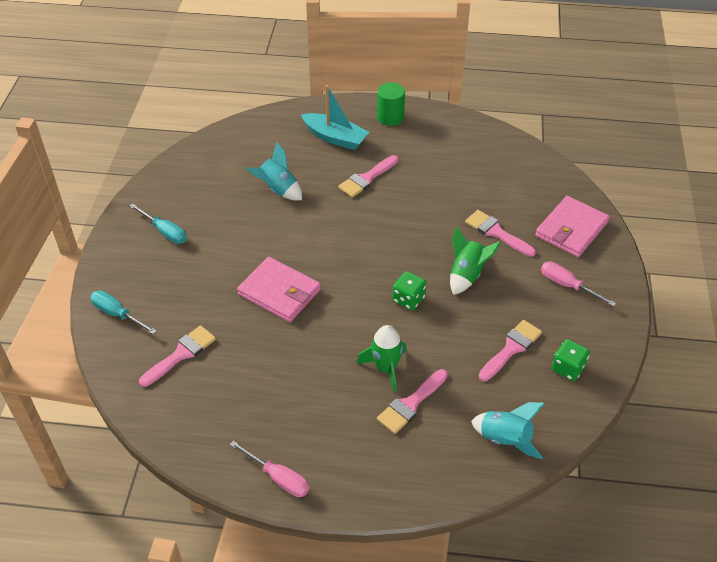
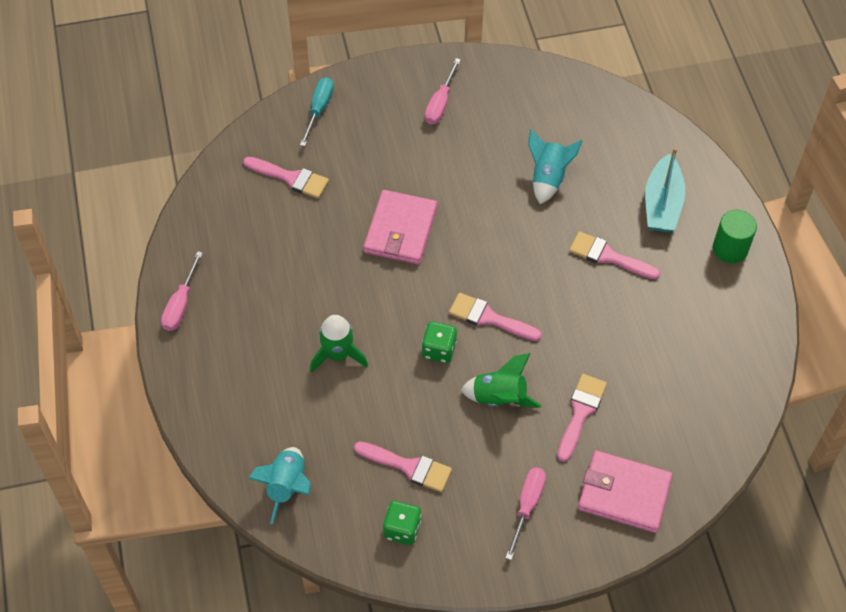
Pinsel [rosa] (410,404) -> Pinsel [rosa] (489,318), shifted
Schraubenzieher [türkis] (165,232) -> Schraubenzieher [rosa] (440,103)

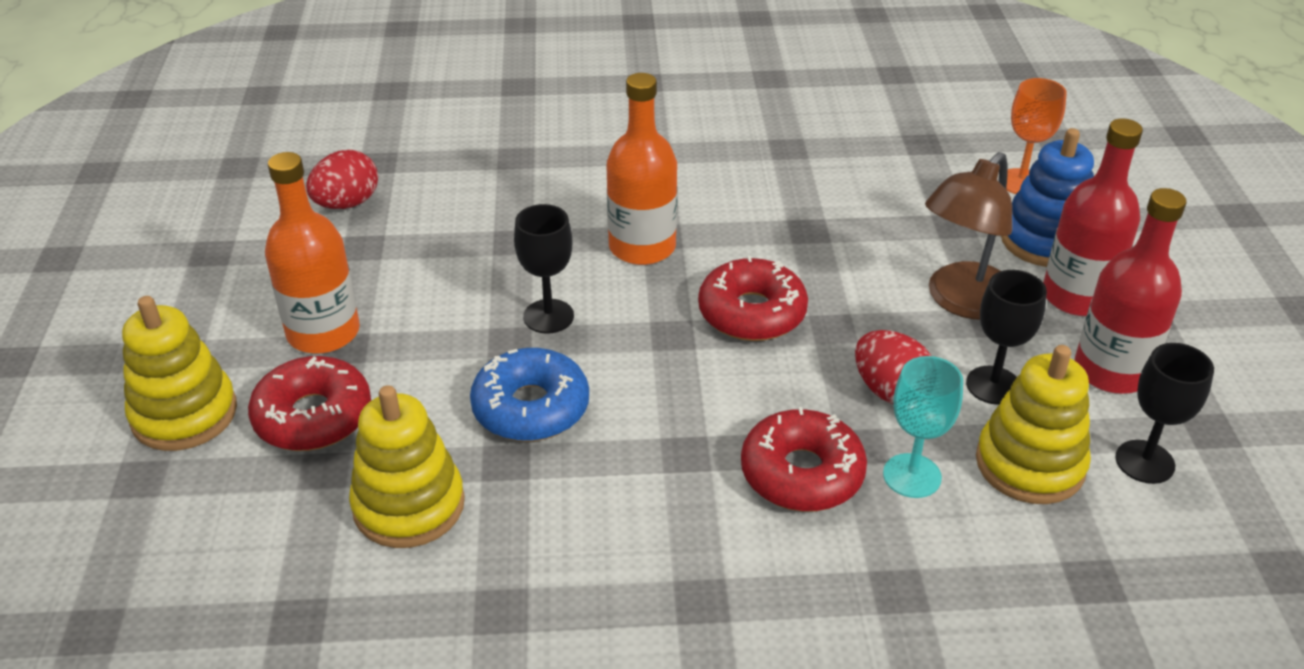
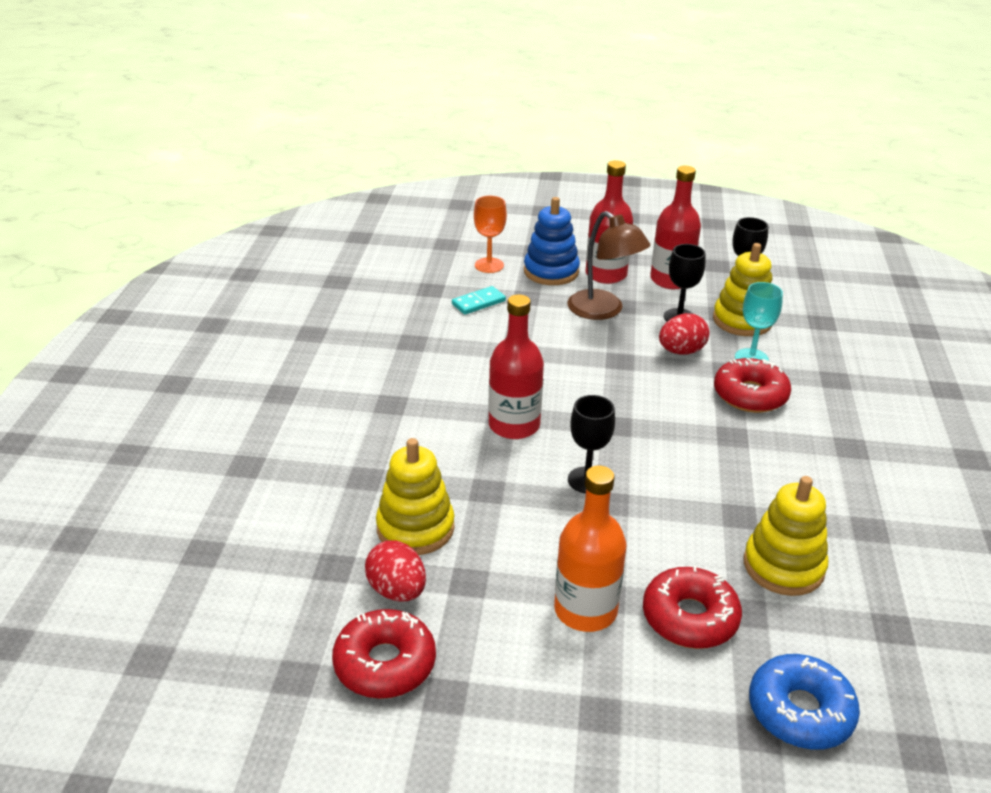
none -> Dominostein [türkis] (478,302)
Stapelspielzeug [gelb] (184,414) -> Stapelspielzeug [gelb] (415,528), shifted
Donut [blau] (531,408) -> Donut [blau] (800,711), shifted
Donut [rot] (752,313) -> Donut [rot] (385,664), shifted
Flasche [orange] (642,247) -> Flasche [rot] (514,425)

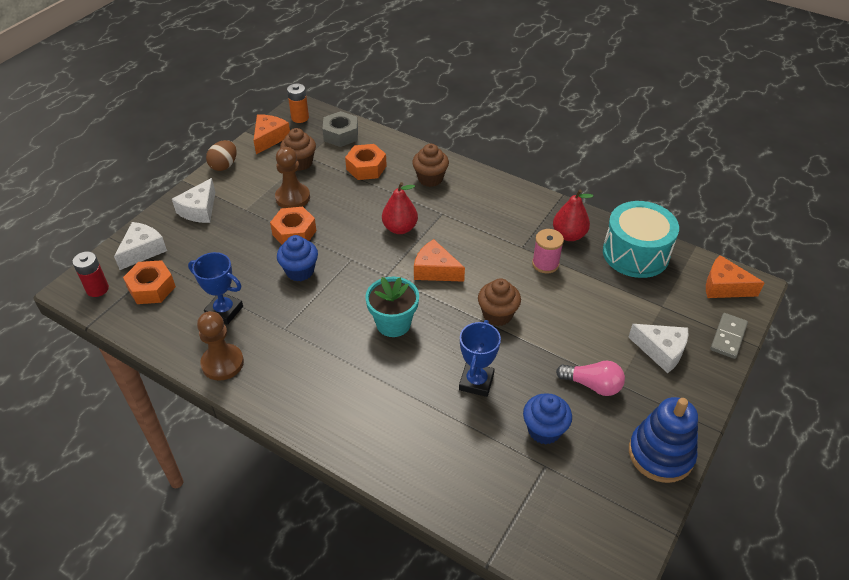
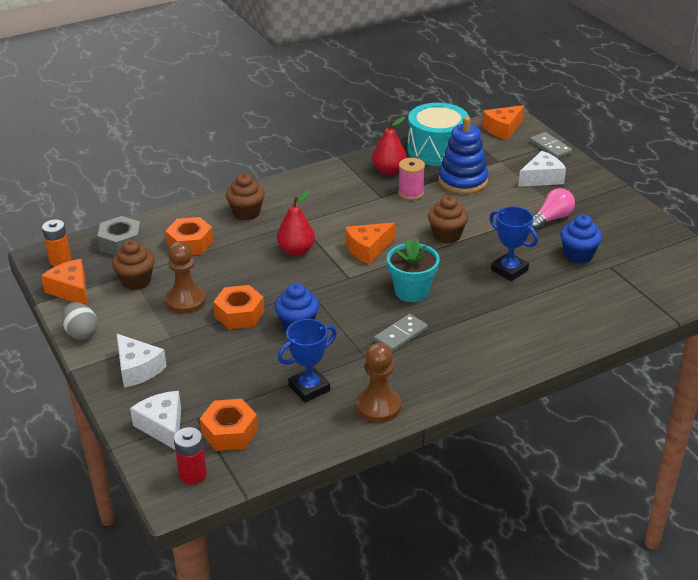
none -> Dominostein [grau] (401,335)
Stapelspielzeug [blau] (660,454) -> Stapelspielzeug [blau] (463,181), shifted
Ei [braun] (224,165) -> Ei [grau] (81,333)

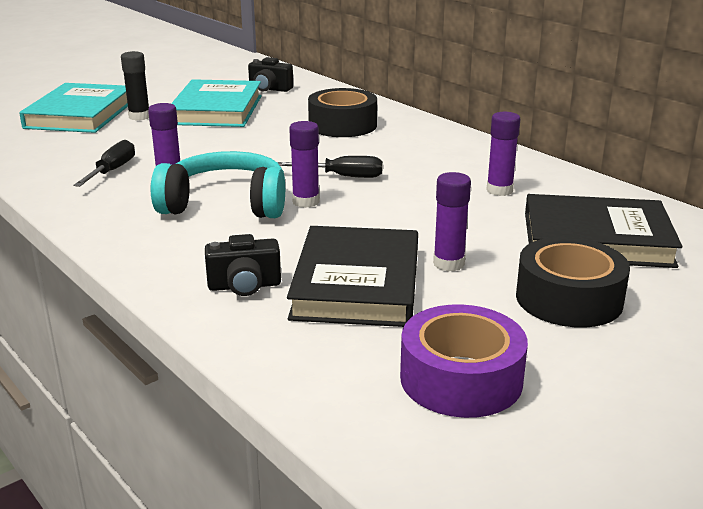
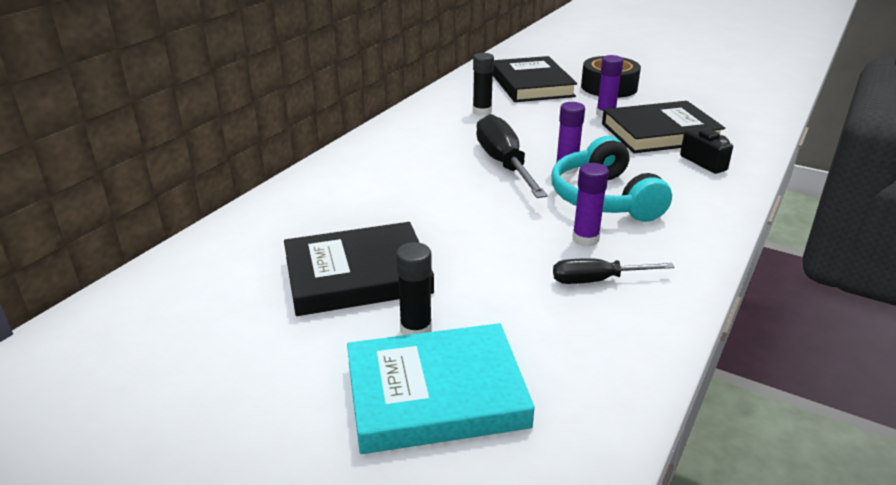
Kamera [schwarz] (269,89) -> none
Klebeband [schwarz] (342,125) -> none
Klebeband [lila] (461,379) -> none
Buch [türkis] (217,110) -> Buch [schwarz] (357,275)
Klebestift [lila] (499,190) -> Klebestift [schwarz] (482,111)
Schraubenzieher [schwarz] (343,176) -> Schraubenzieher [schwarz] (504,164), x1.73

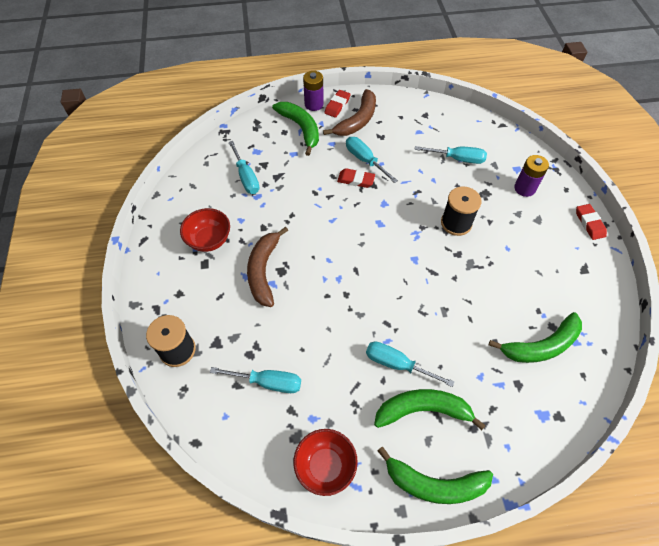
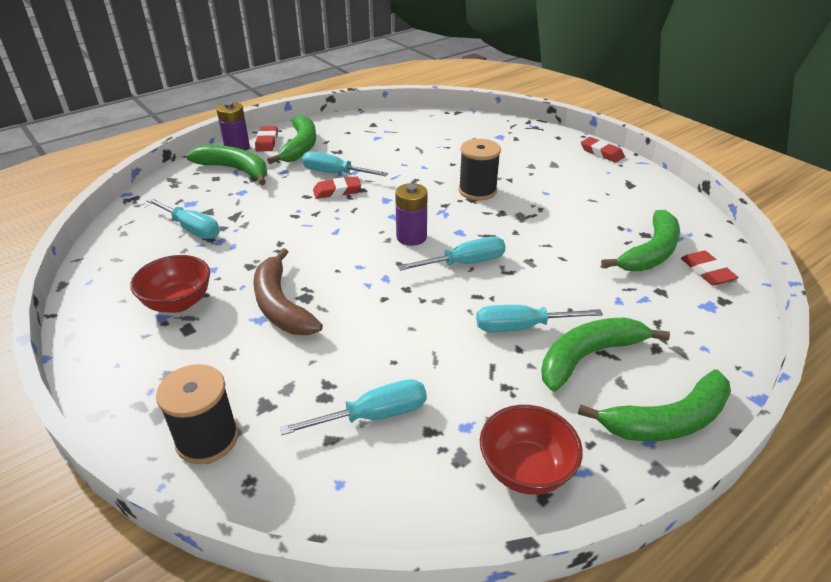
none -> Radiergummi [rot] (707,271)
Schraubenzieher [türkis] (457,159) -> Schraubenzieher [türkis] (464,263), shifted
Batterie [lila] (524,188) -> Batterie [lila] (411,237), shifted
Banane [braun] (357,120) -> Banane [grün] (300,146)

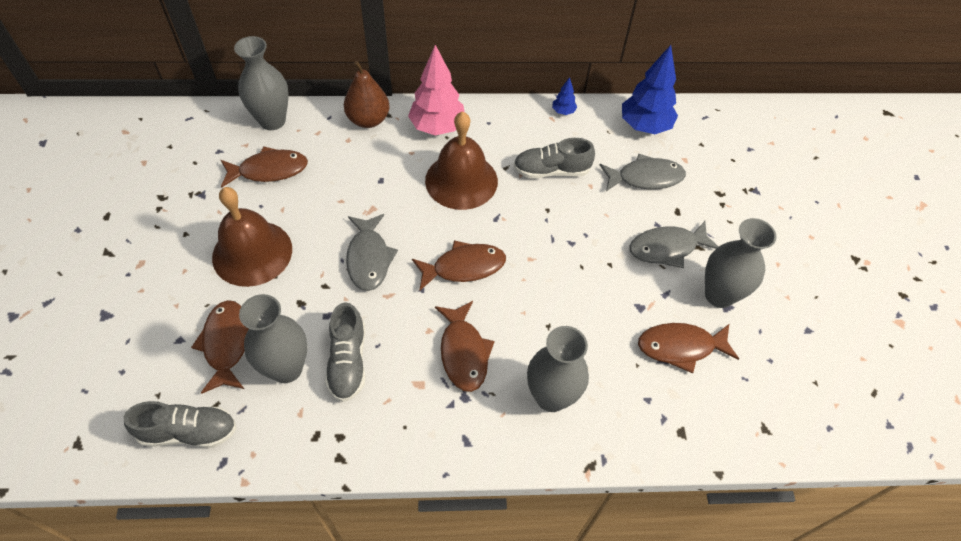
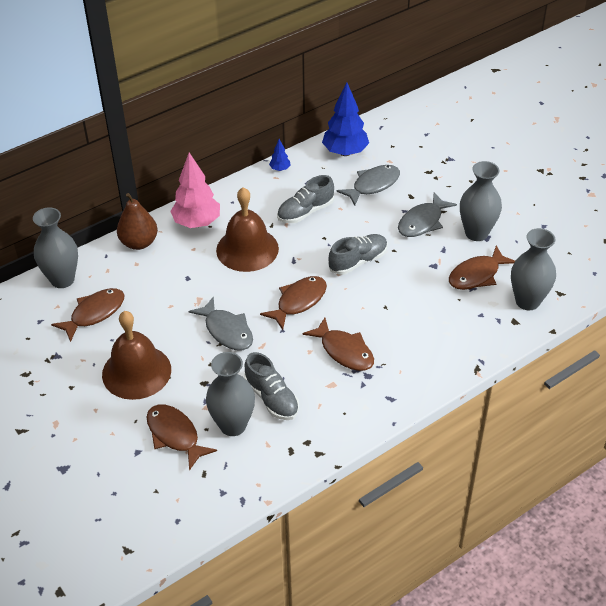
Schuh [grau] (189,432) -> Schuh [grau] (358,261), shifted
Vase [grau] (551,397) -> Vase [grau] (527,301), shifted

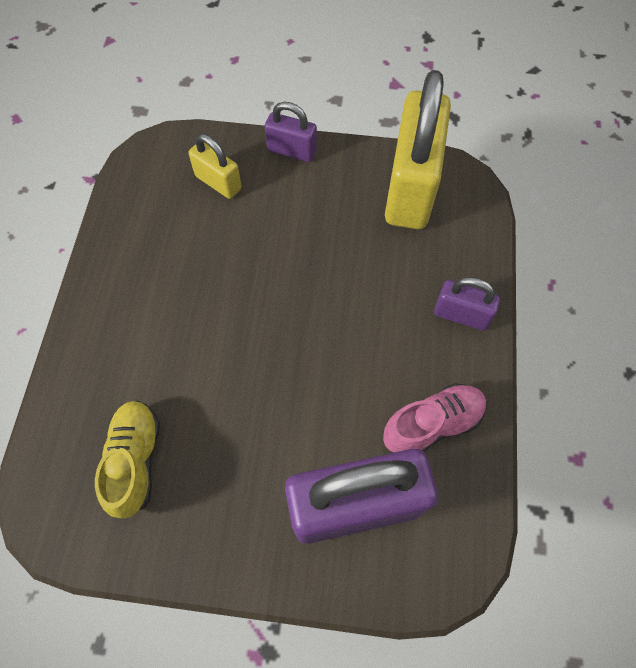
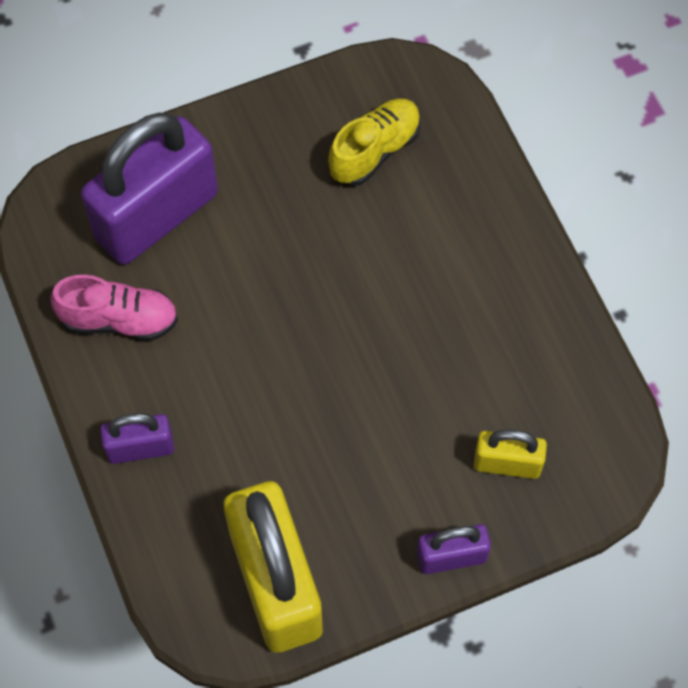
Schuh [gelb] (135,460) -> Schuh [gelb] (375,151), 105 degrees counterclockwise
Schuh [rosa] (432,424) -> Schuh [rosa] (119,319), 120 degrees counterclockwise

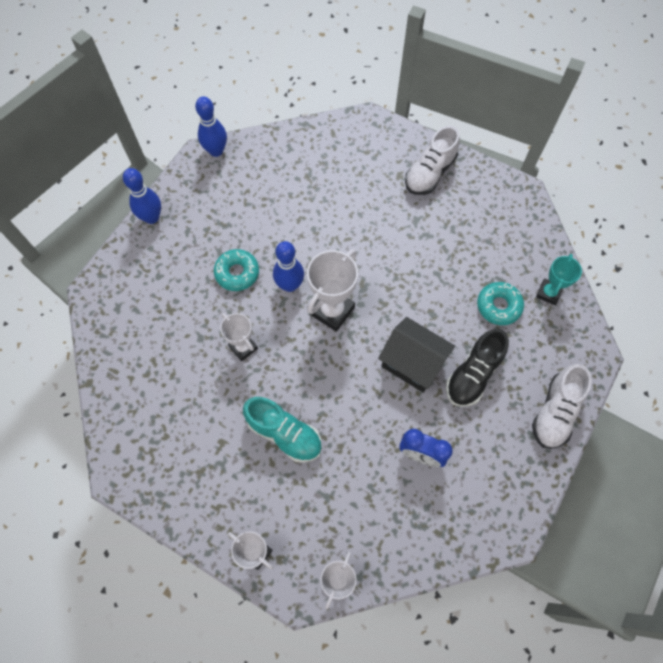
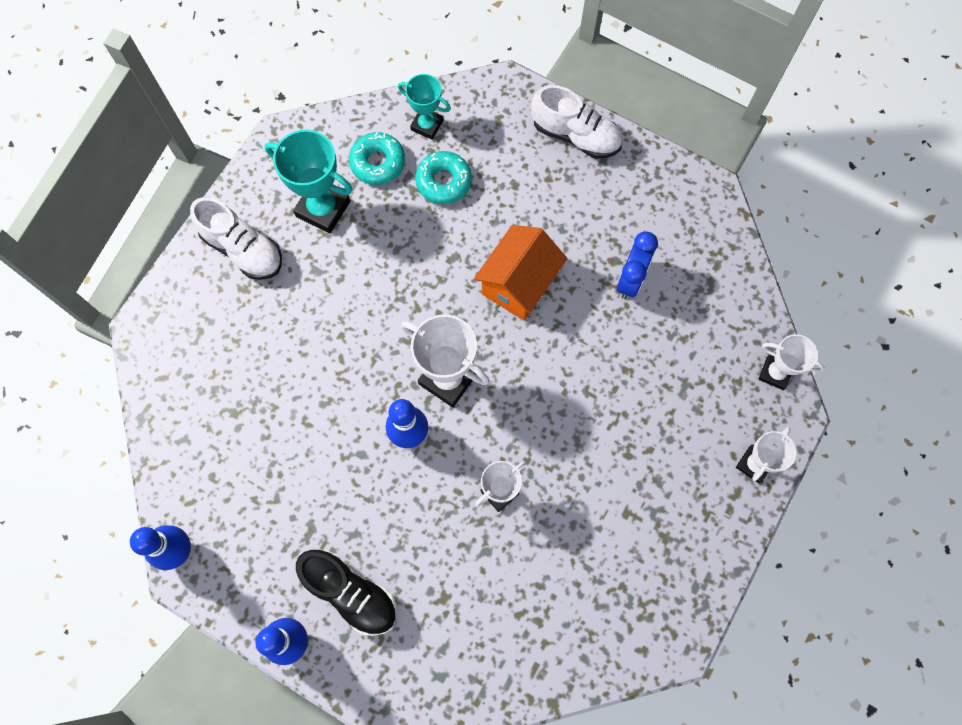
Schuh [türkis] (284,433) -> none
none -> Pokal [türkis] (323,209)
Donut [türkis] (237,273) -> Donut [türkis] (378,162), shifted
Schuh [schwarz] (473,374) -> Schuh [schwarz] (351,593), shifted
Haus [schwarz] (412,363) -> Haus [orange] (519,284)

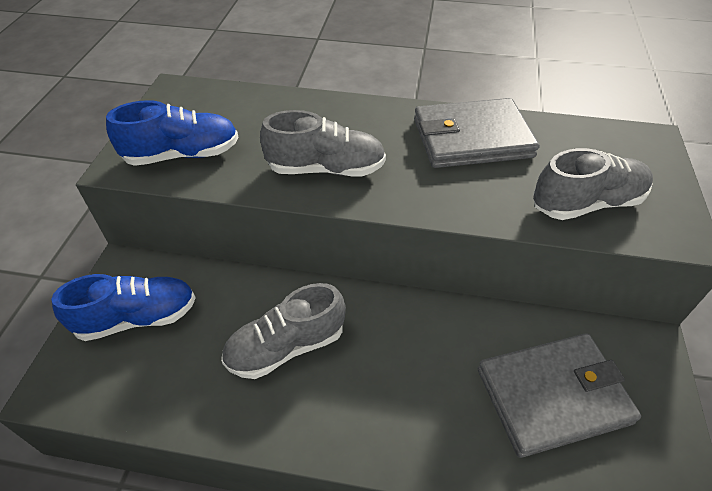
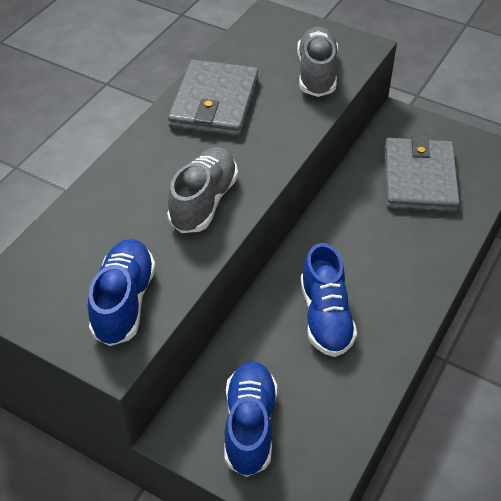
Schuh [grau] (286,347) -> Schuh [blau] (325,317)

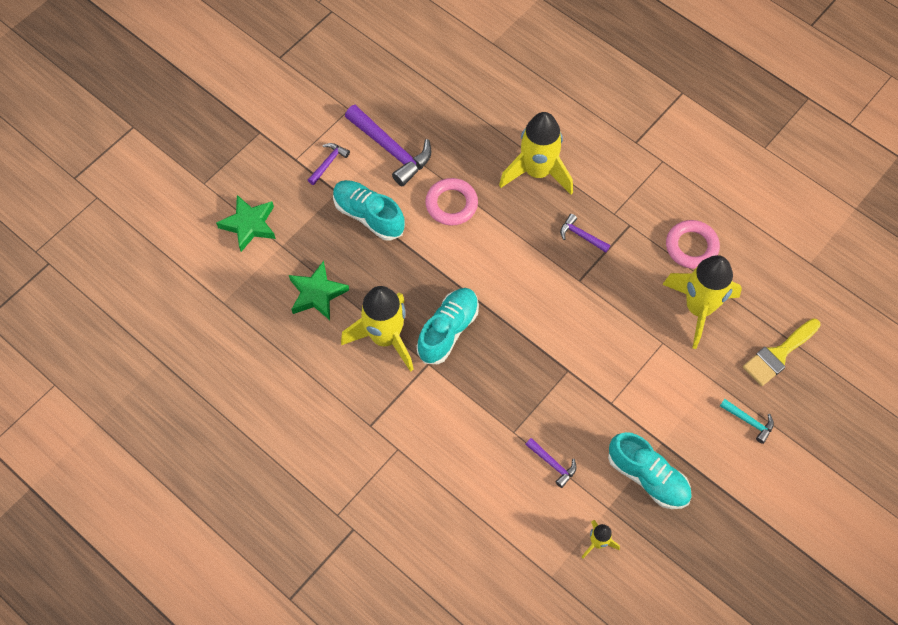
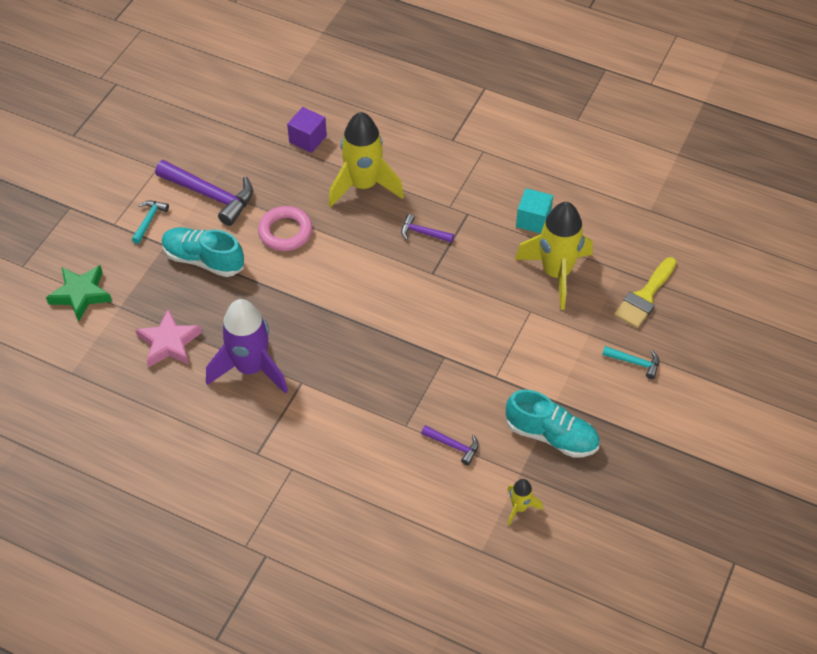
Schuh [türkis] (448,330) -> none
none -> Kubus [lila] (308,139)
Ring [rosa] (691,247) -> Kubus [türkis] (533,220)
Stern [grün] (317,294) -> Stern [rosa] (169,343)
Hammer [lila] (328,163) -> Hammer [türkis] (149,220)
Rakete [gelb] (385,338) -> Rakete [lila] (251,368)

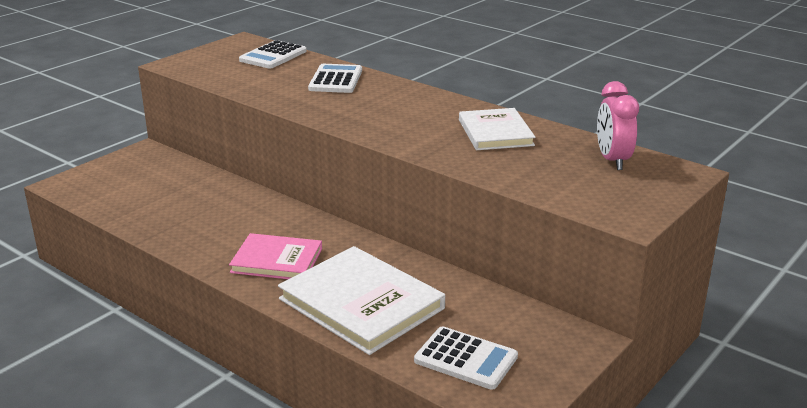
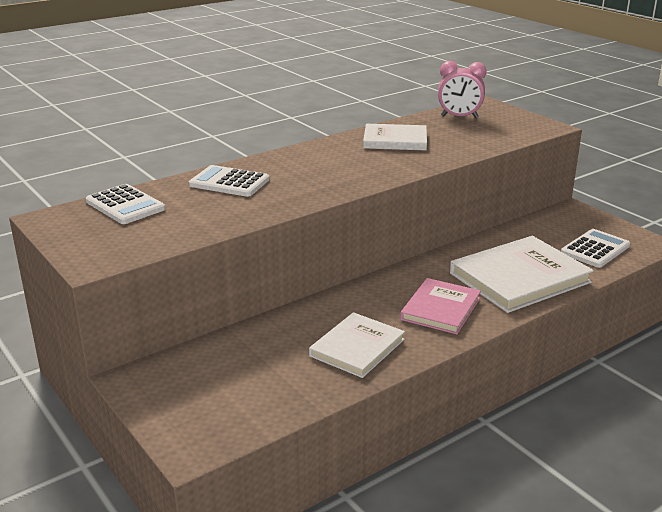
none -> Buch [weiß] (357,347)

